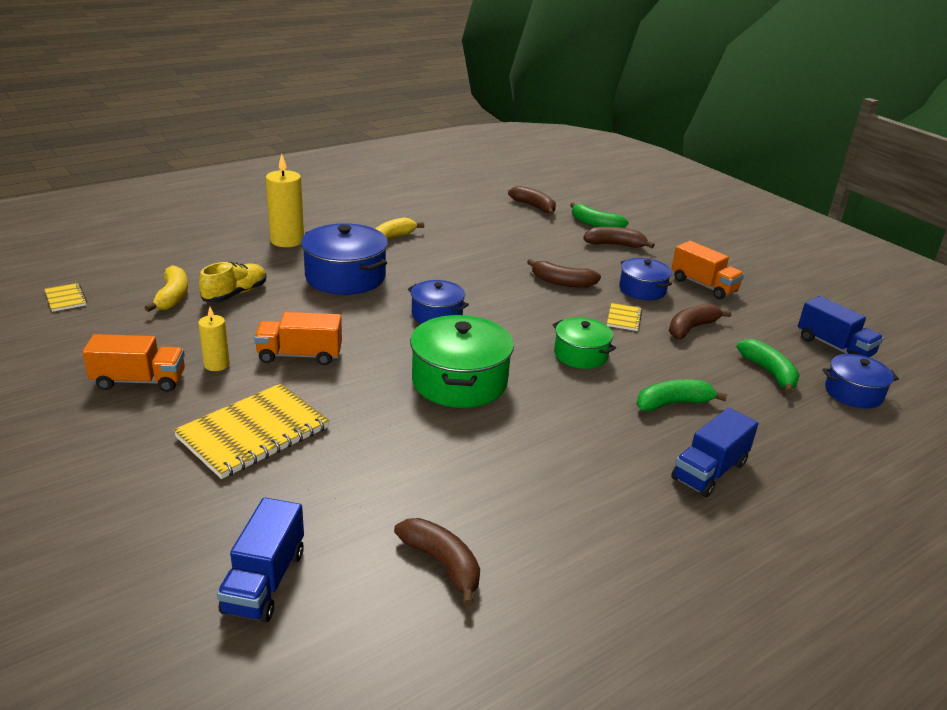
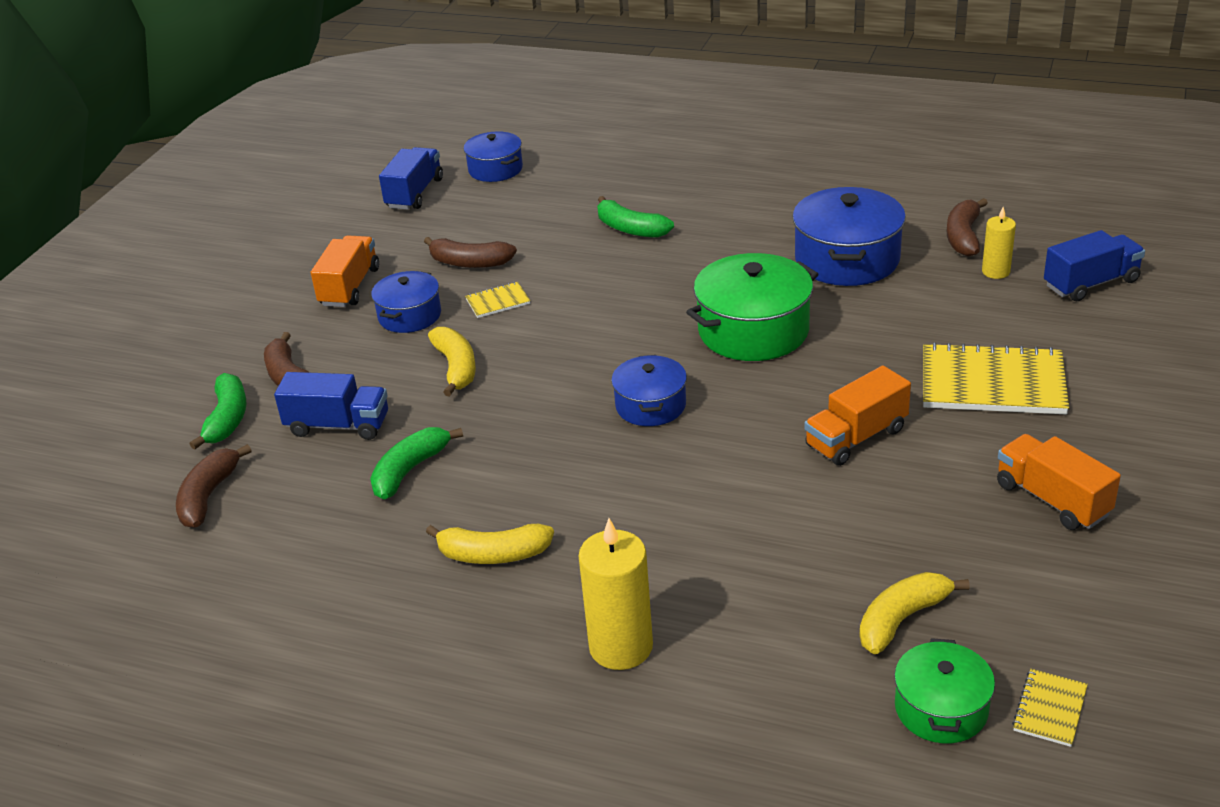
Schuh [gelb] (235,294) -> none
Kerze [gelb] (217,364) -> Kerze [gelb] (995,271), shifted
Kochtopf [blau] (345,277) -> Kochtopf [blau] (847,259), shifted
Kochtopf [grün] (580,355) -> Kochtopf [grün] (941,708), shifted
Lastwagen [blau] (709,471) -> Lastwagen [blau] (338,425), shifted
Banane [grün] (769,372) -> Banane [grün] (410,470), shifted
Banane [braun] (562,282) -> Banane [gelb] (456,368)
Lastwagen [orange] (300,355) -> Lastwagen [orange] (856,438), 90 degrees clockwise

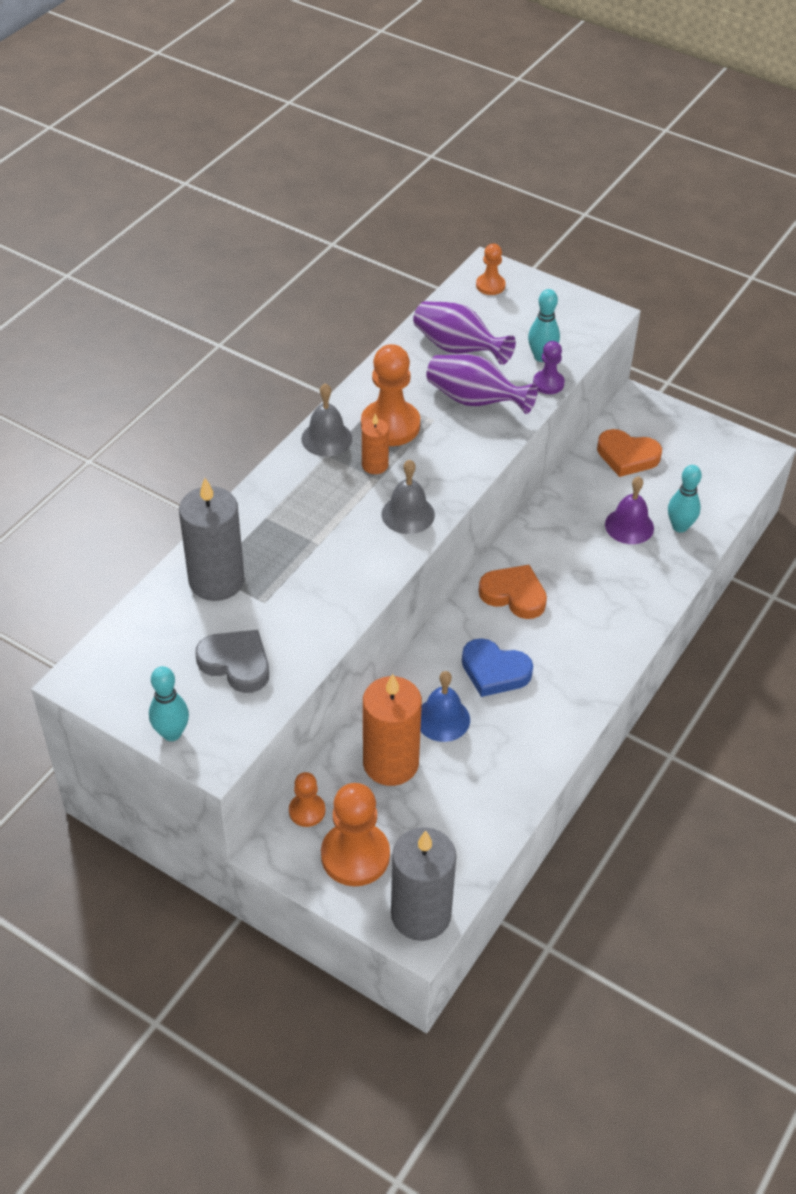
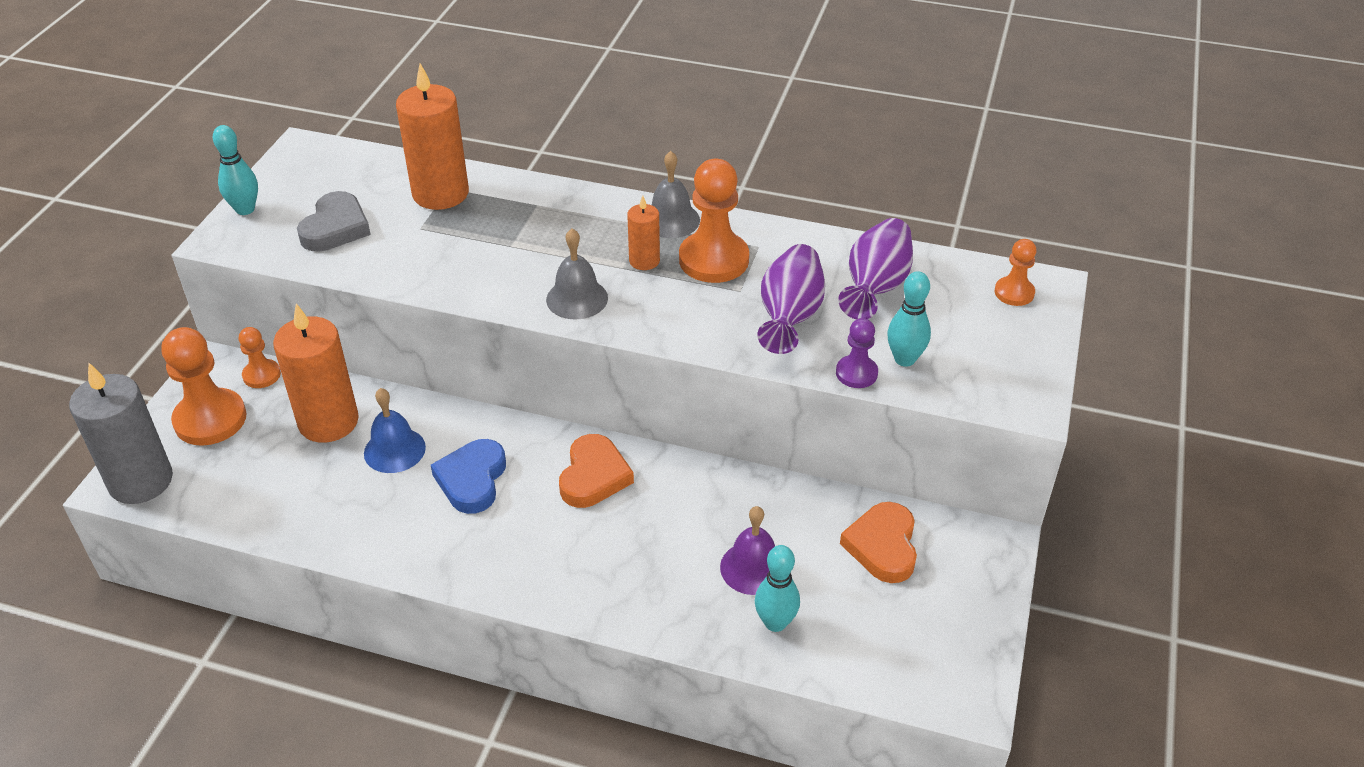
Kerze [grau] (216,581) -> Kerze [orange] (440,193)

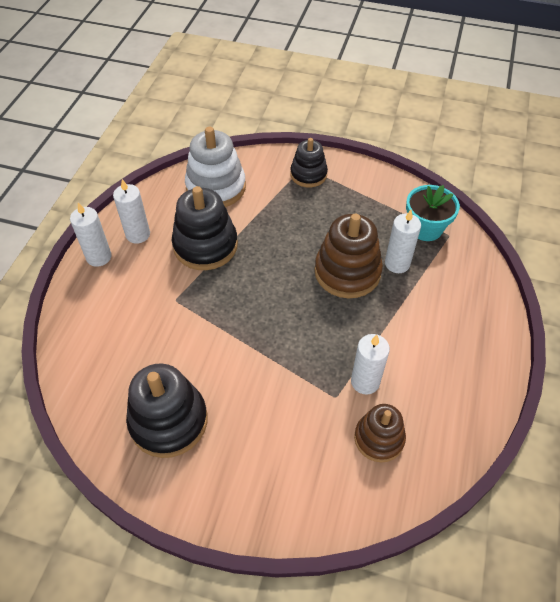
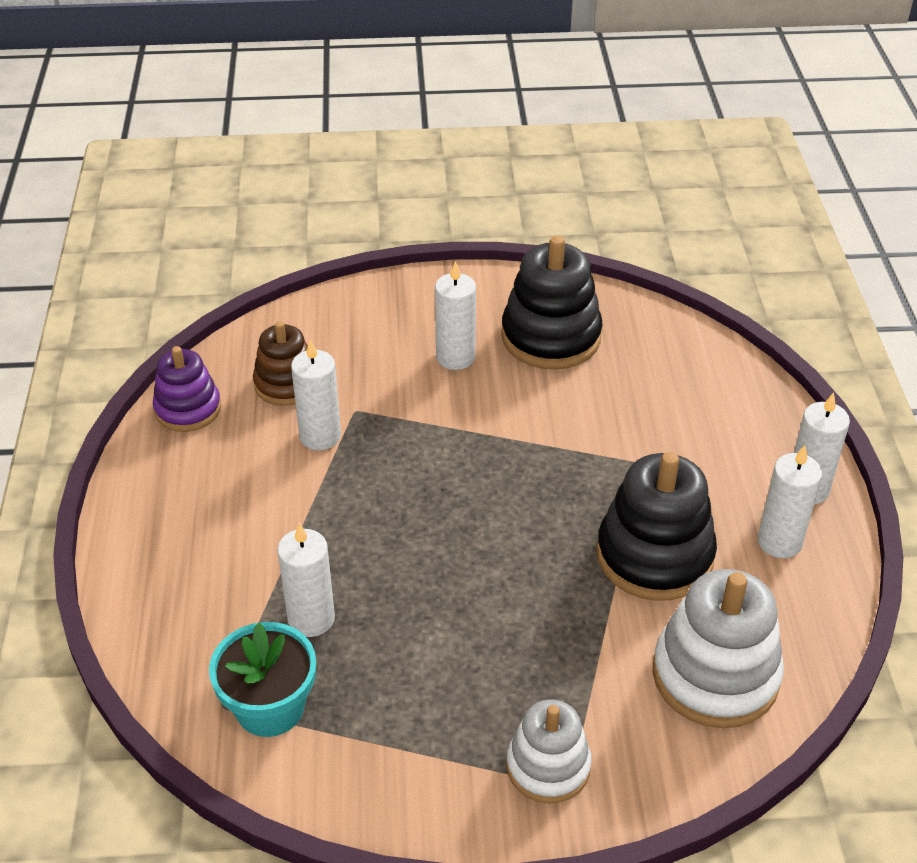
Stapelspielzeug [braun] (347,272) -> none
none -> Stapelspielzeug [lila] (188,409)
none -> Kerze [weiß] (455,357)
Stapelspielzeug [schwarz] (308,174) -> Stapelspielzeug [weiß] (548,766)

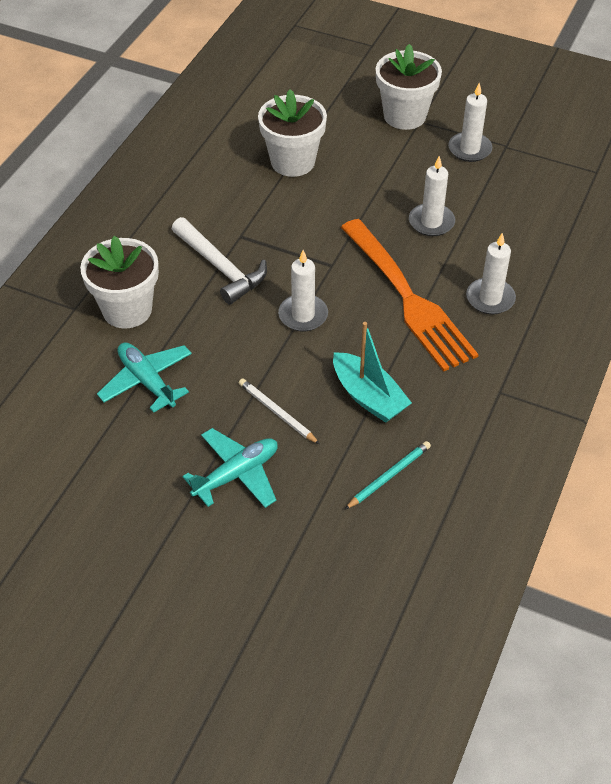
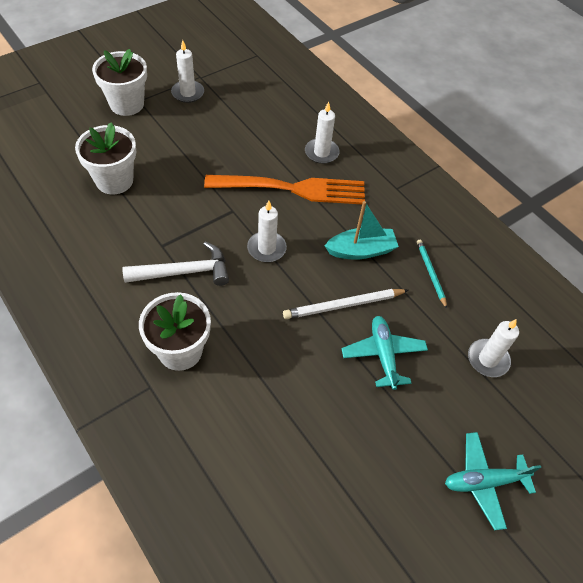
Flugzeug [türkis] (147,381) -> Flugzeug [türkis] (484,482), shifted
Kerze [weiß] (431,222) -> Kerze [weiß] (488,359), shifted
Bleistift [weiß] (277,413) -> Bleistift [weiß] (343,305), x1.50

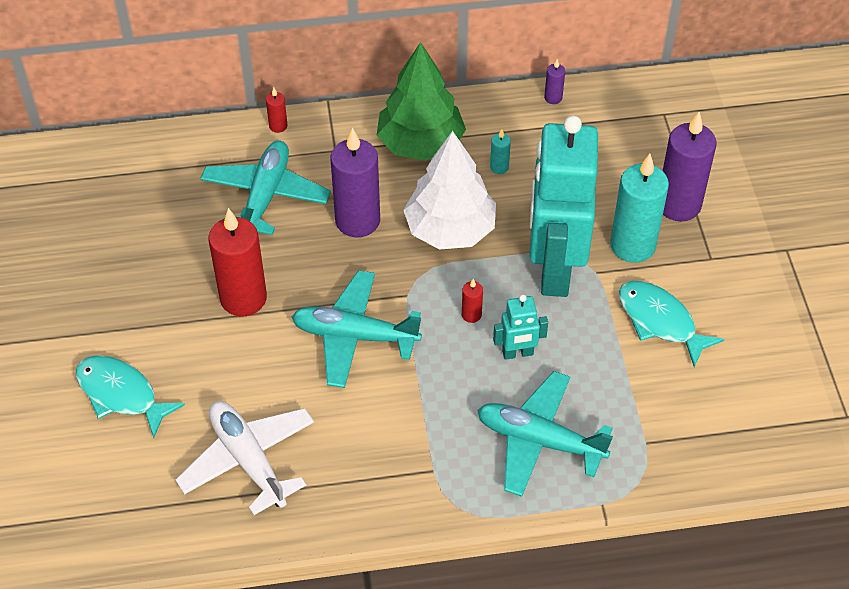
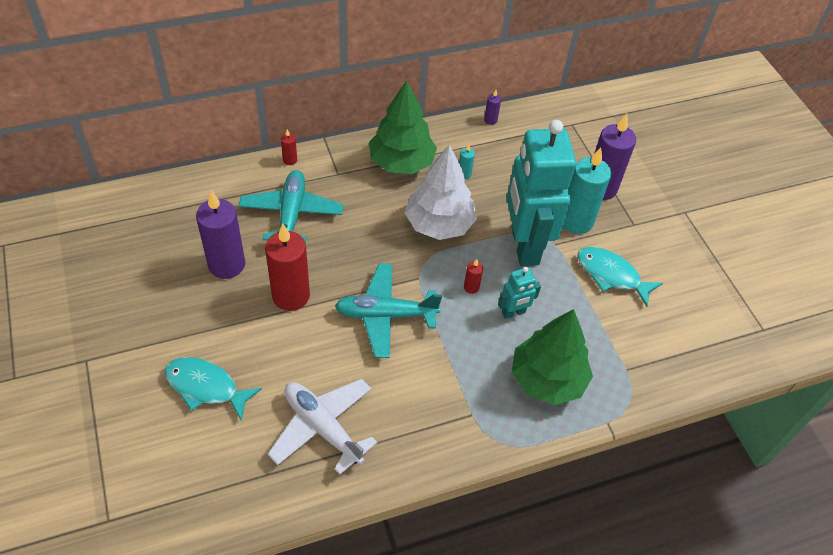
Kerze [lila] (357,220) -> Kerze [lila] (227,264), shifted
Flugzeug [türkis] (539,441) -> Baum [grün] (547,379)

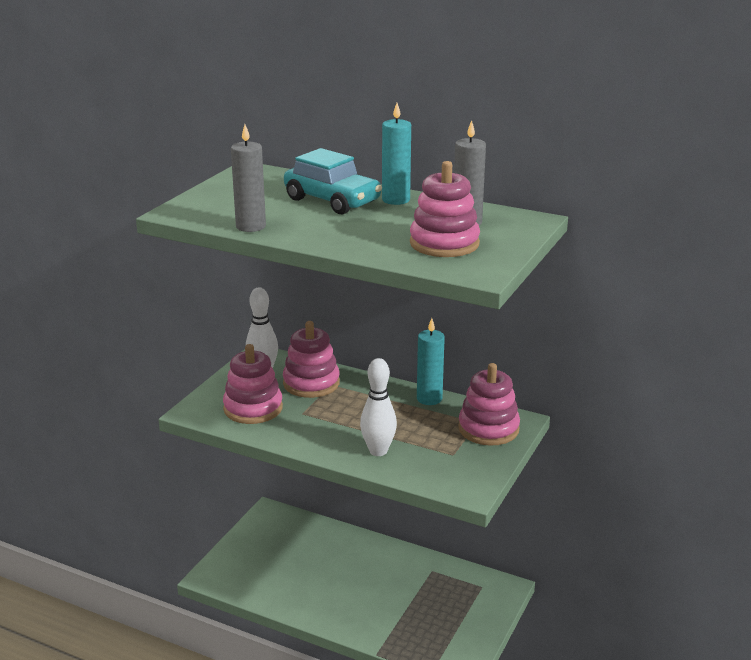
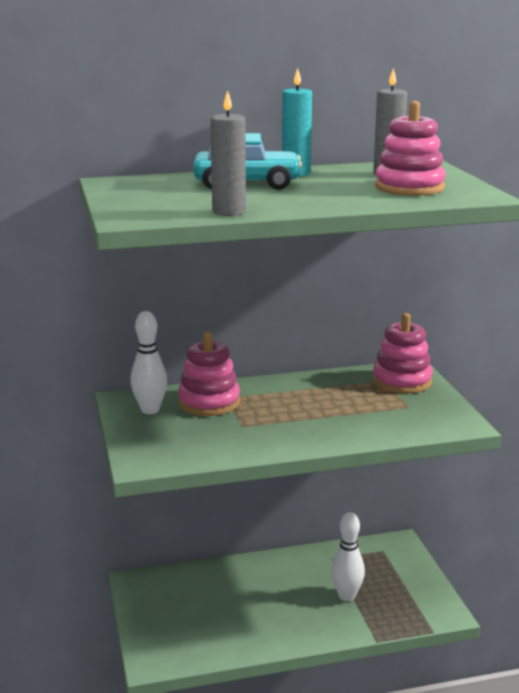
Stapelspielzeug [rosa] (253,408) -> none
Kerze [türkis] (429,398) -> none
Bowlingkegel [weiß] (378,451) -> Bowlingkegel [weiß] (346,596), shifted

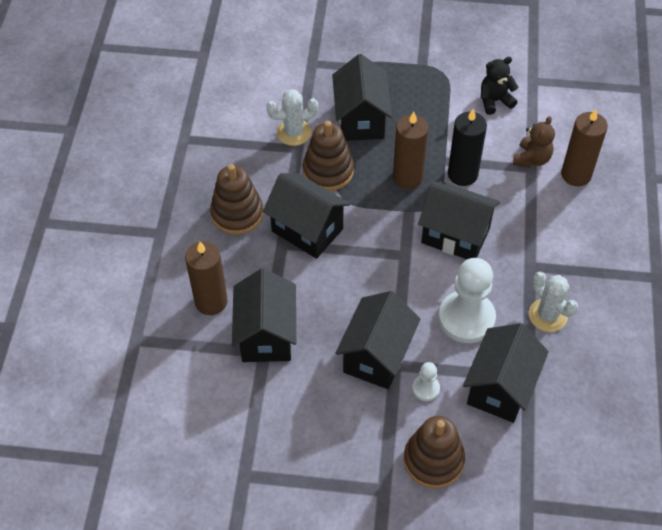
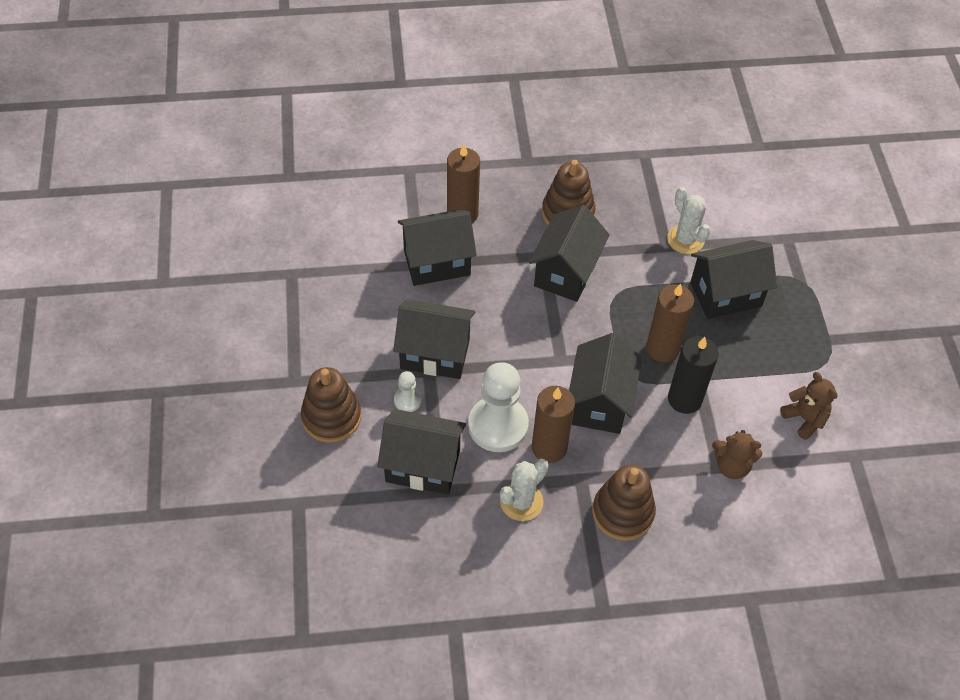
Stapelspielzeug [braun] (328,171) -> Stapelspielzeug [braun] (623,512), shifted
Kerze [braun] (576,174) -> Kerze [braun] (549,447), shifted
Teddybär [schwarz] (495,101) -> Teddybär [braun] (805,419)

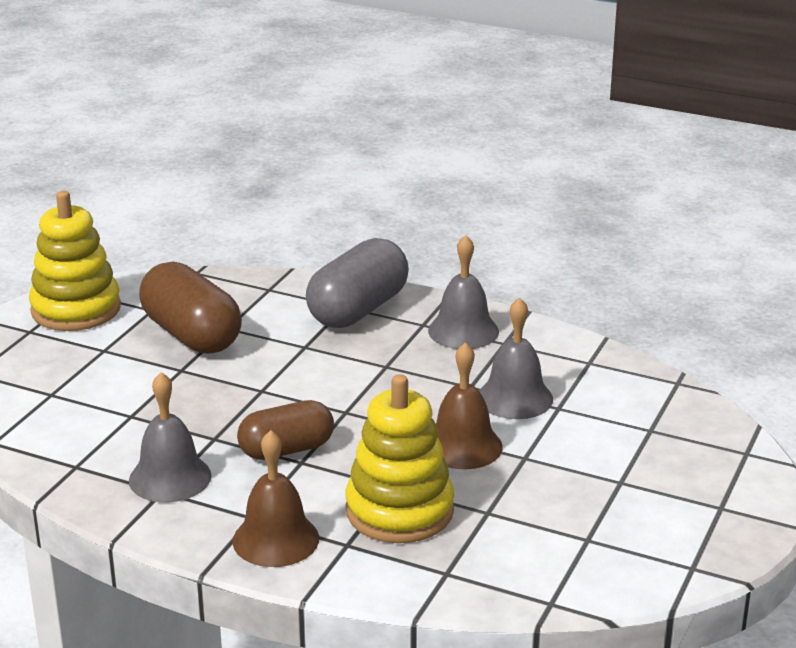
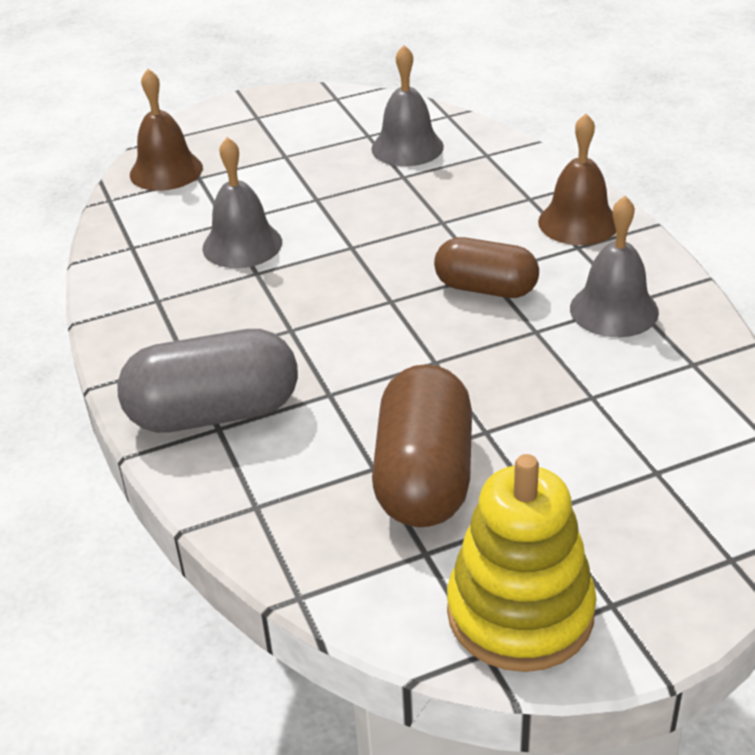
Stapelspielzeug [gelb] (399,511) -> none
Glocke [grau] (463,331) -> Glocke [grau] (407,147), shifted
Glocke [braun] (462,446) -> Glocke [braun] (166,171), shifted

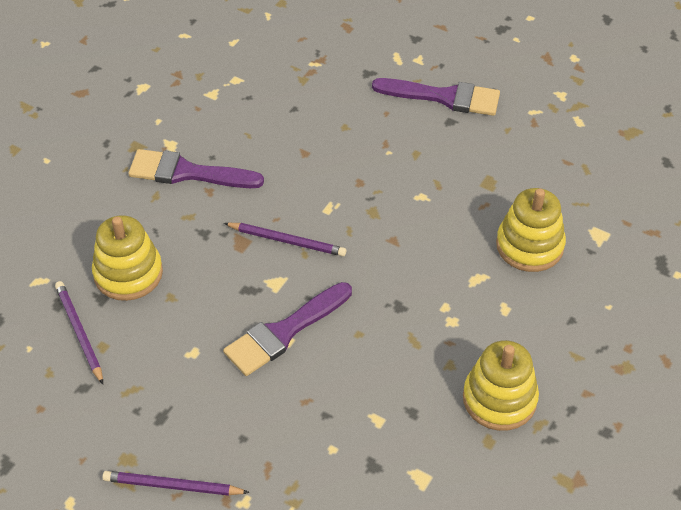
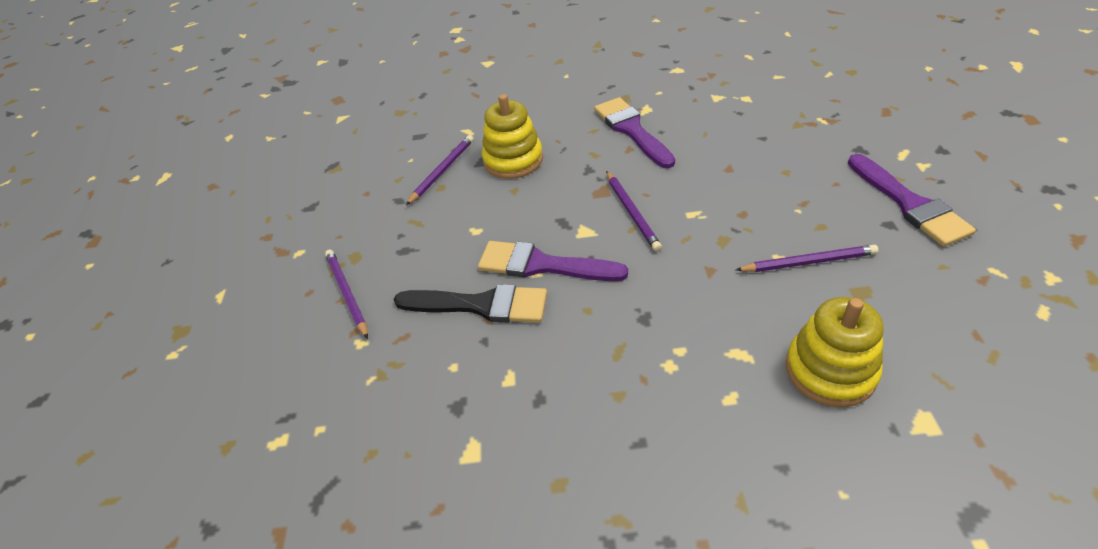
Stapelspielzeug [gelb] (499,399) -> none
none -> Pinsel [schwarz] (480,305)
none -> Bleistift [lila] (808,262)

